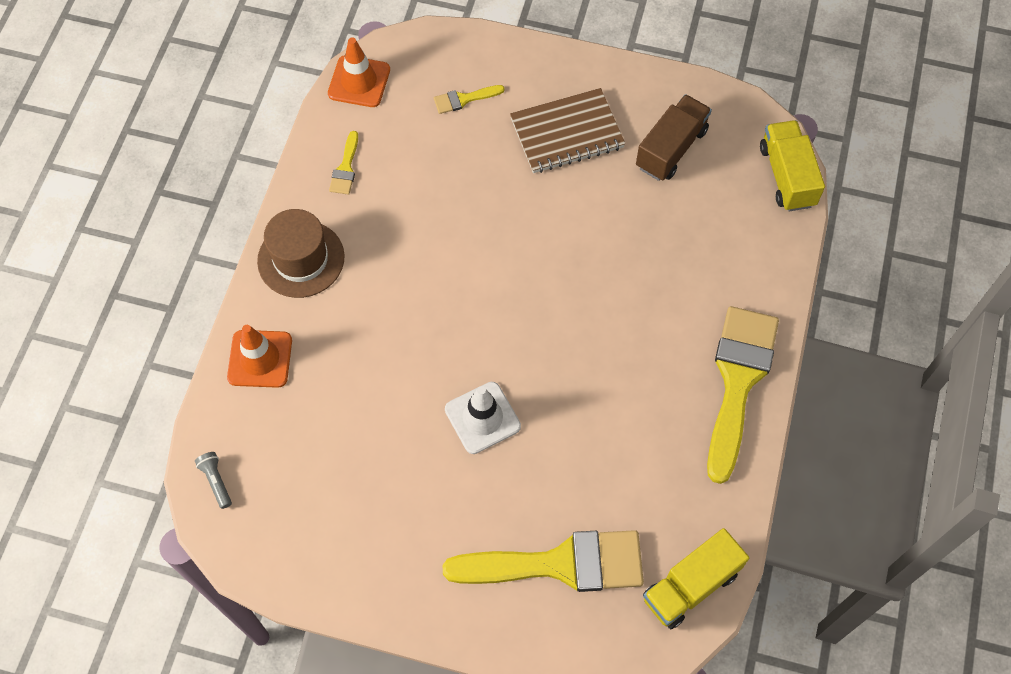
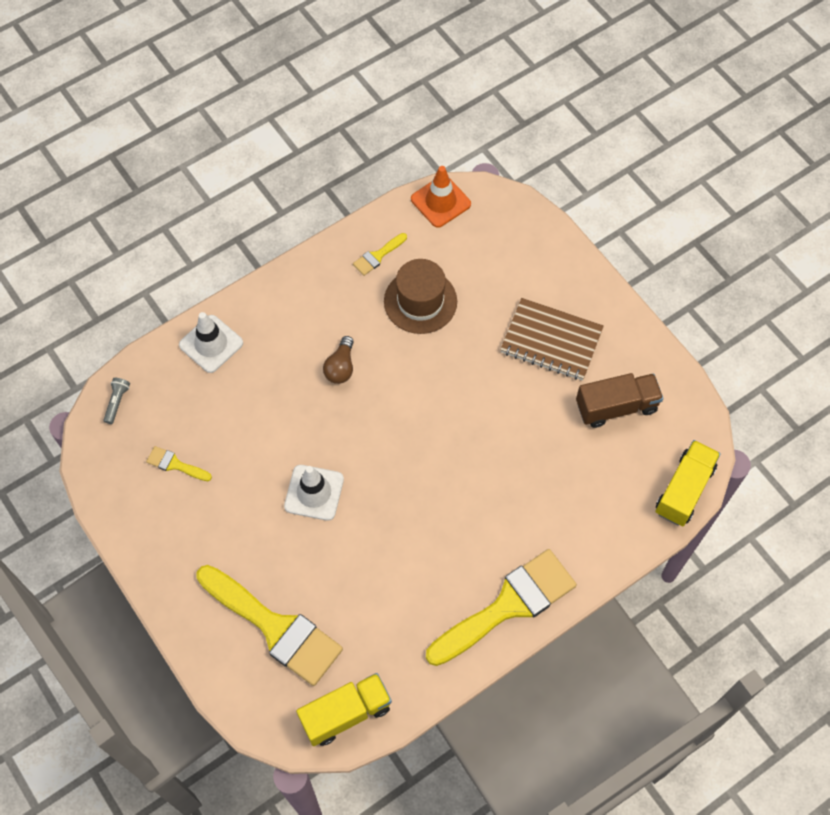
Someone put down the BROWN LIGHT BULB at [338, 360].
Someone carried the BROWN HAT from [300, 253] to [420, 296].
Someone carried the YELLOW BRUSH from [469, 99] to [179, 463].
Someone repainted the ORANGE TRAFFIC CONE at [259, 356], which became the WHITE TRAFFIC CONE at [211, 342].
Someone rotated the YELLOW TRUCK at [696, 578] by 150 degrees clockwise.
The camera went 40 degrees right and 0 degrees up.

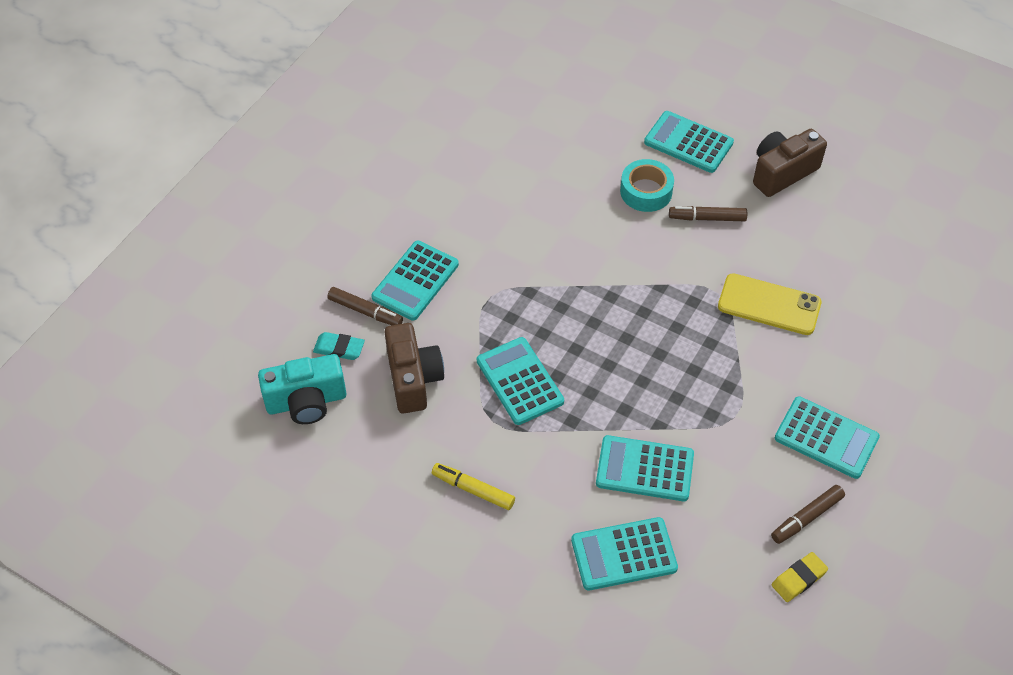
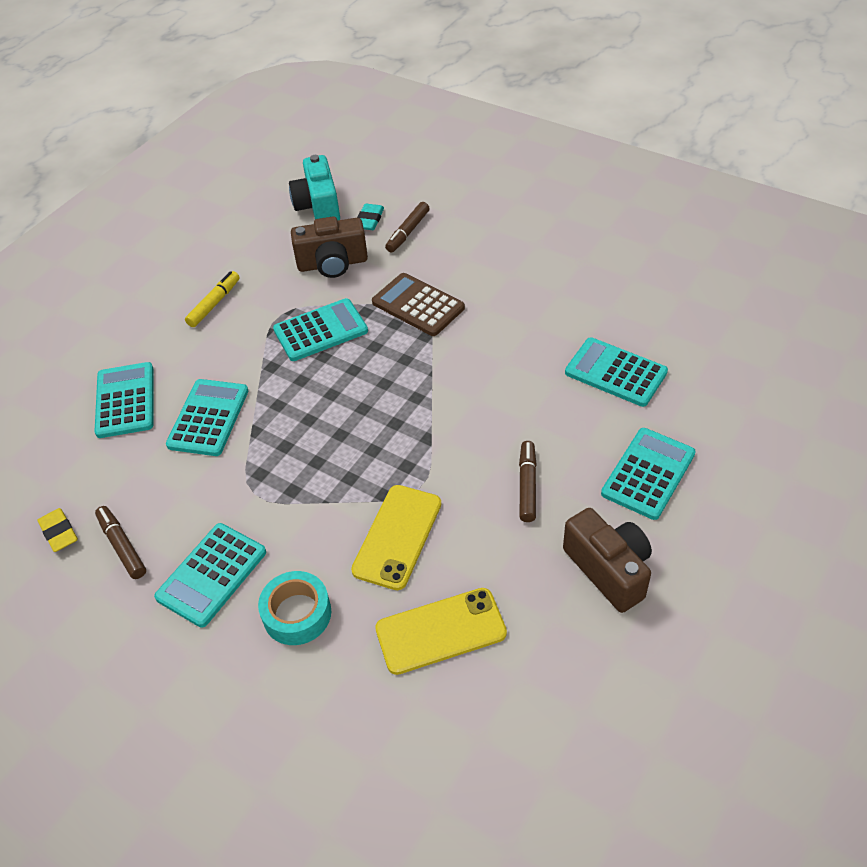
Someone put down the BROWN CALCULATOR at [418, 304].
Someone put down the YELLOW PHONE at [441, 631].
Someone carried the TURQUOISE CALCULATOR from [415, 281] to [616, 372].
Someone carried the TURQUOISE TAPE from [647, 185] to [294, 608].
The camera went 95 degrees right and 5 degrees down.

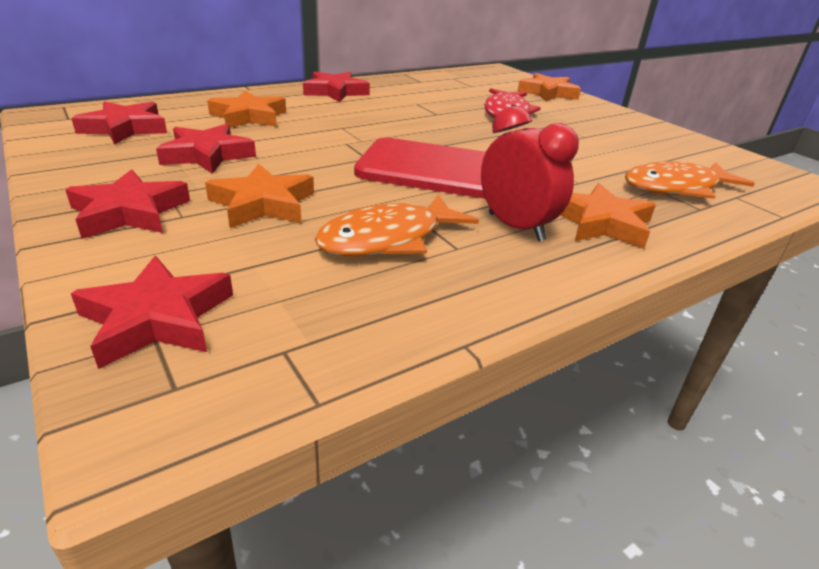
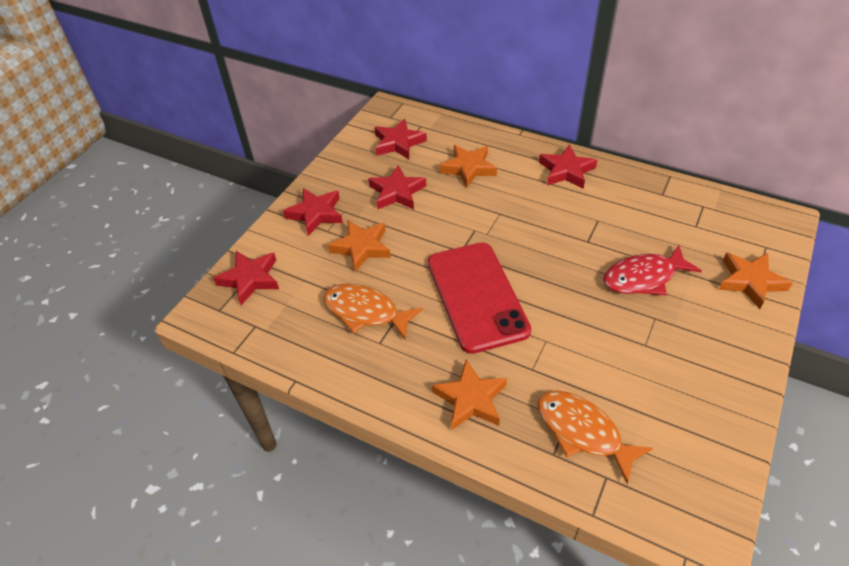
Someone took away the RED CLOCK at [530, 173].
The camera went 65 degrees right and 15 degrees up.

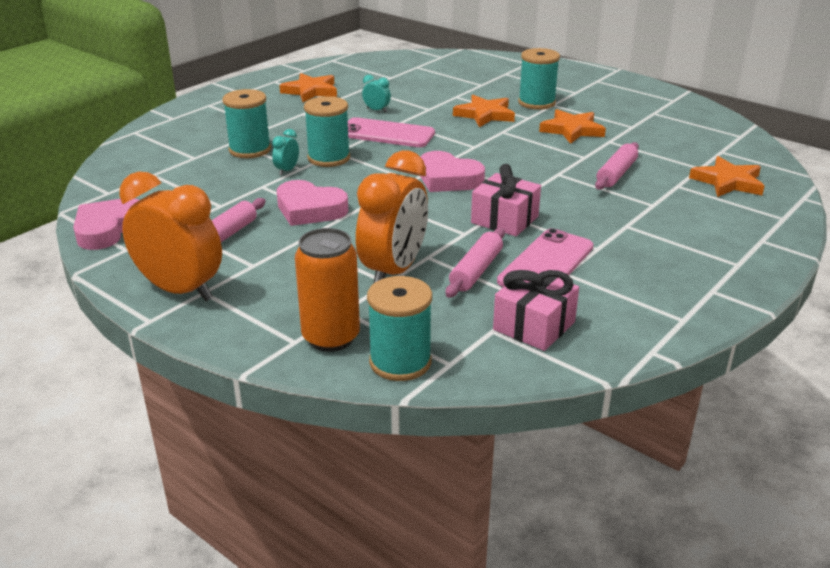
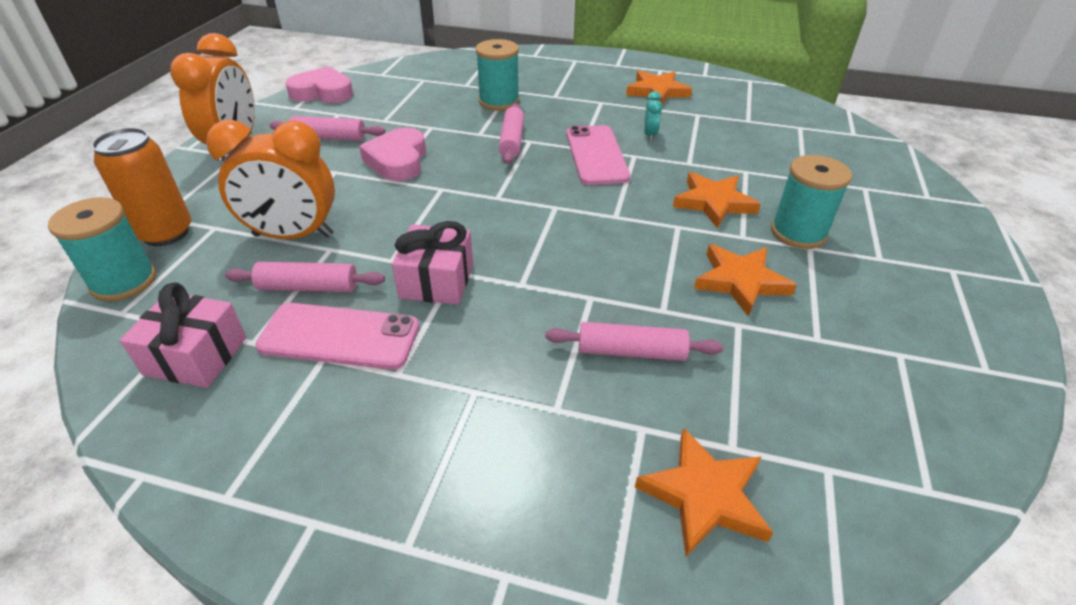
Someone took away the TURQUOISE CLOCK at [285, 152].
Someone took away the PINK HEART at [452, 171].
Someone swapped the TURQUOISE SPOOL at [327, 131] for the PINK ROLLING PIN at [511, 133].
The camera went 65 degrees right and 10 degrees up.

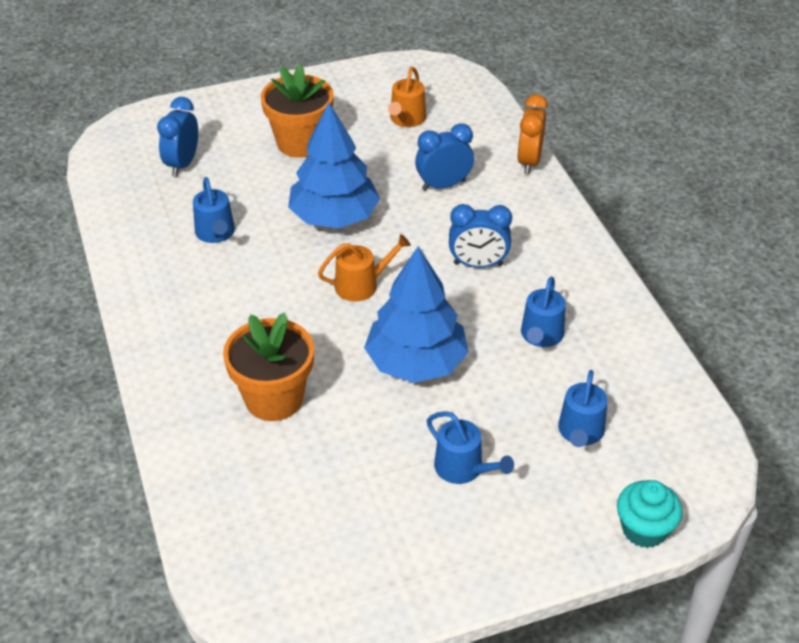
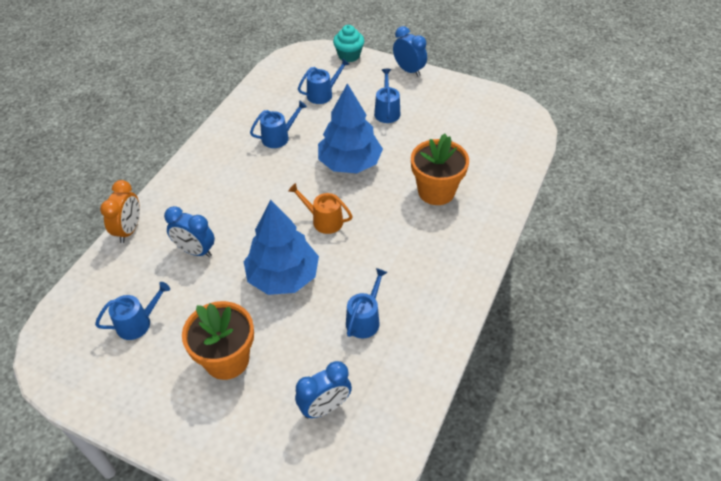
Someone carried the BLUE CLOCK from [480, 236] to [410, 51].
Someone repainted the ORANGE WATERING CAN at [407, 97], which became the BLUE WATERING CAN at [132, 311].
Someone rotated the ORANGE CLOCK at [532, 134] by 45 degrees counterclockwise.
The camera went 135 degrees left and 5 degrees up.

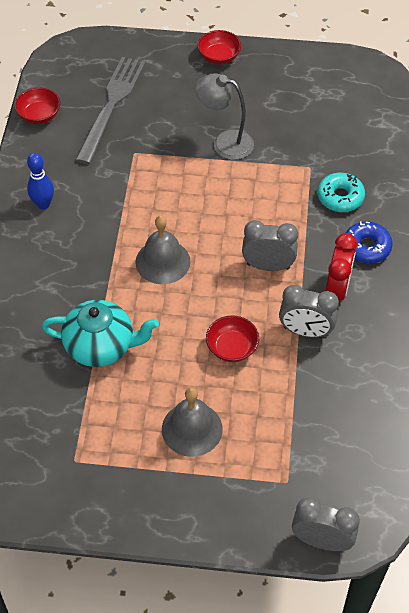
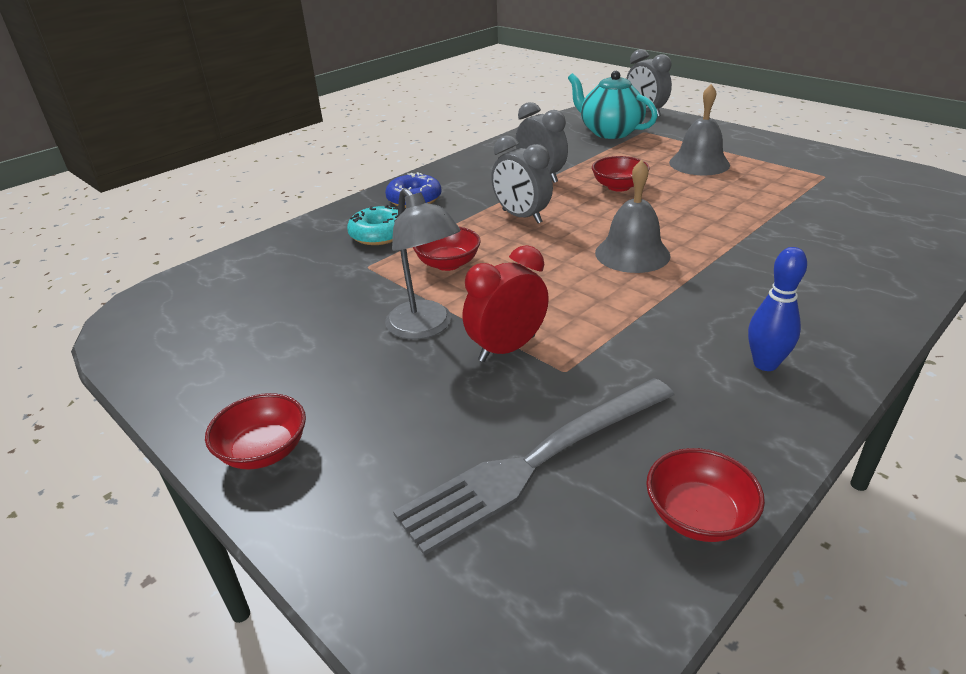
Someone put down the RED BOWL at [447, 249].
Someone carried the TURQUOISE TEAPOT from [100, 333] to [613, 105].
Someone carried the RED CLOCK from [341, 267] to [505, 303].
The camera went 140 degrees left and 20 degrees down.

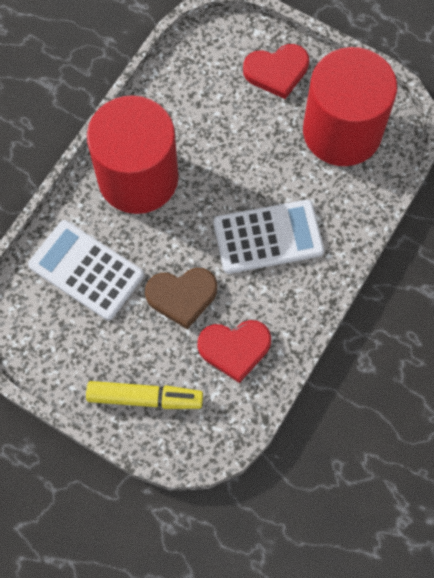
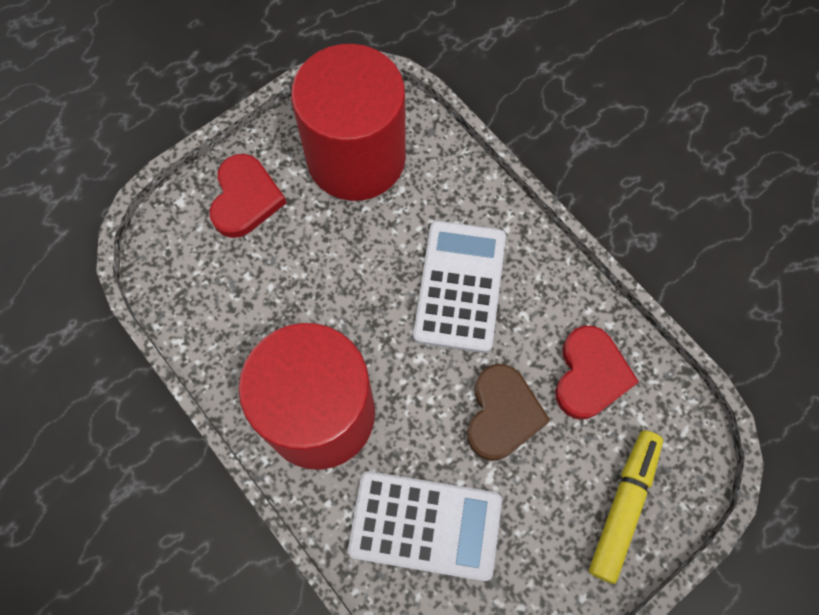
Someone rotated the WHITE CALCULATOR at [86, 270] by 135 degrees counterclockwise.
The camera went 70 degrees left and 0 degrees up.

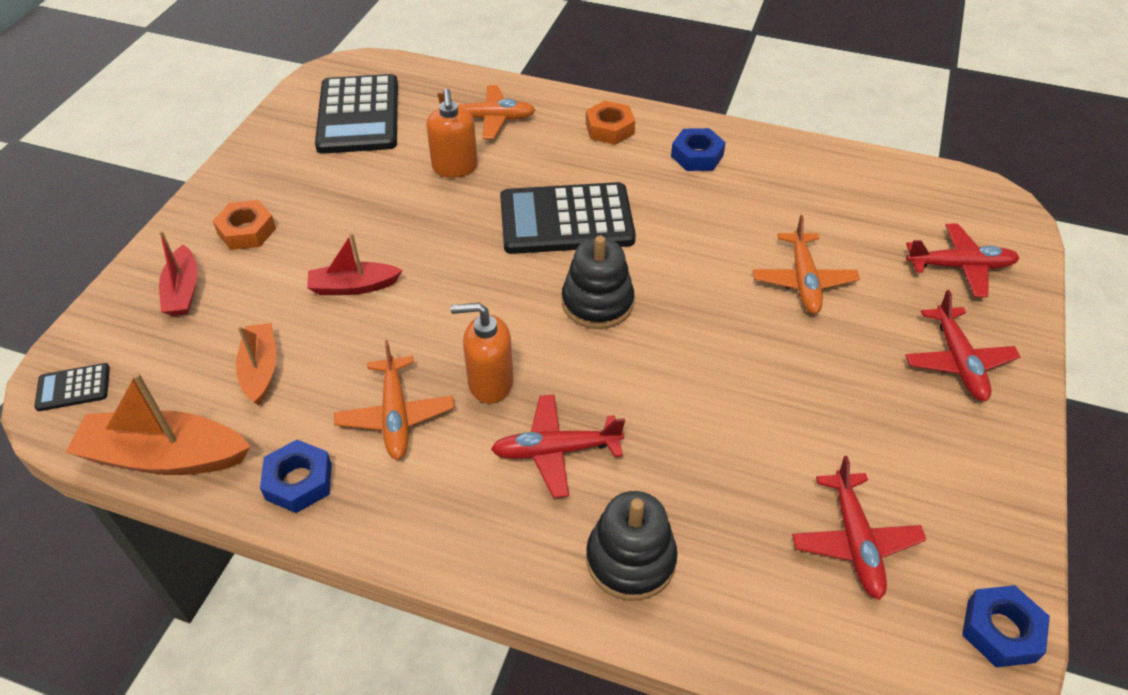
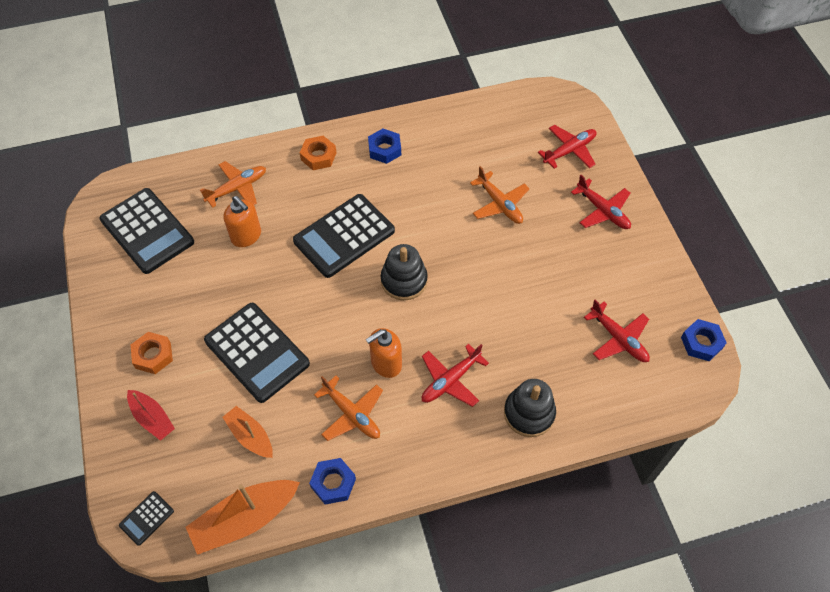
Someone swapped the RED BOAT at [355, 264] for the BLACK CALCULATOR at [257, 353].
The camera went 35 degrees left and 10 degrees up.

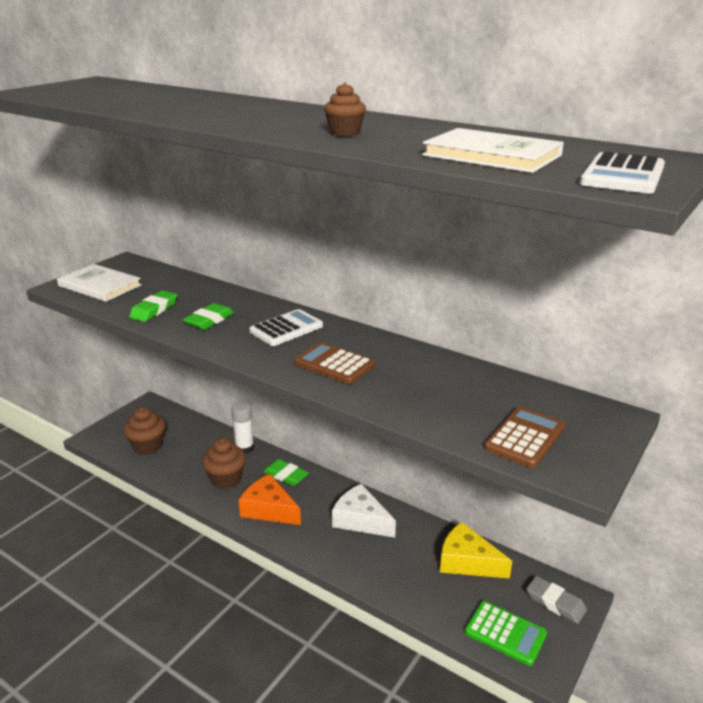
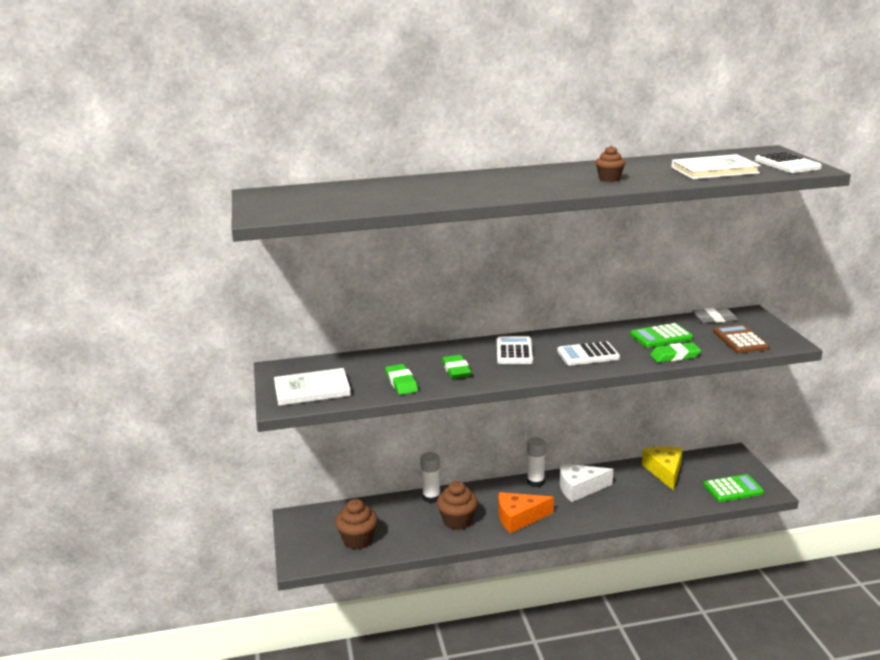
Someone put down the WHITE GLUE STICK at [536, 462].
Someone put down the GREEN CALCULATOR at [661, 335].
Someone carried the GREEN ERASER from [286, 472] to [675, 352].
Someone carried the GREY ERASER from [556, 600] to [715, 315].
Someone repainted the BROWN CALCULATOR at [334, 363], which became the WHITE CALCULATOR at [588, 353].
Someone rotated the YELLOW CHEESE at [476, 550] by 105 degrees clockwise.
The camera went 45 degrees left and 5 degrees down.

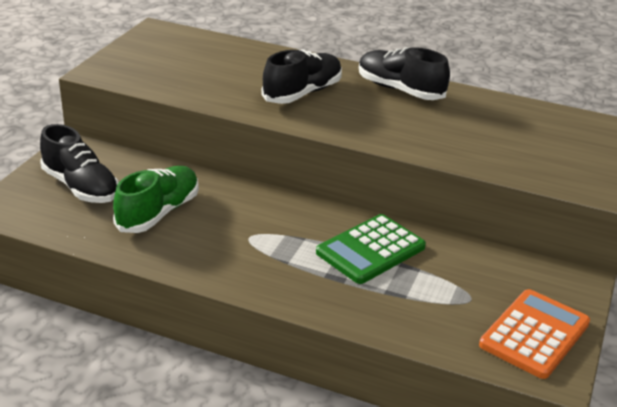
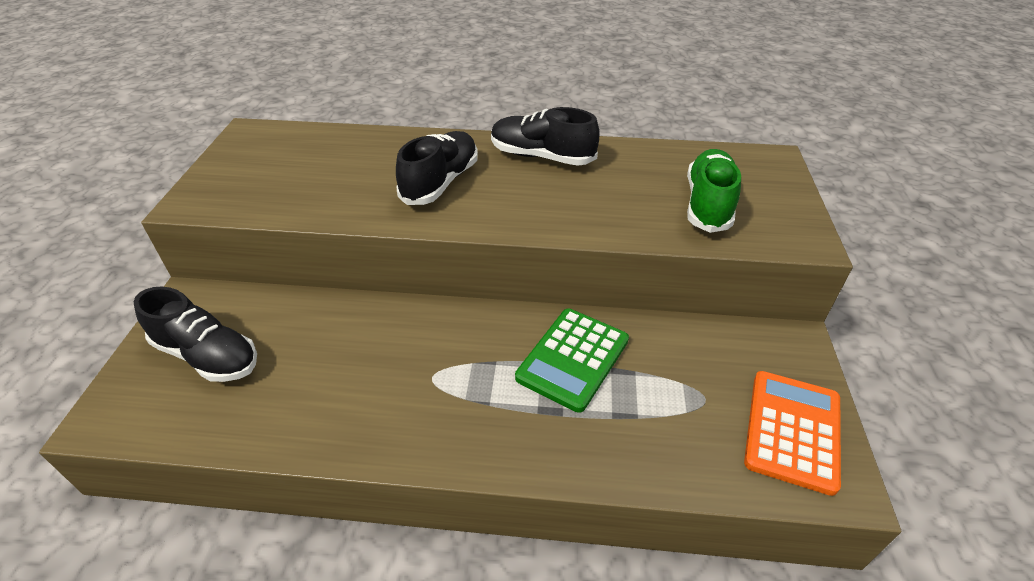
Someone carried the GREEN SHOE from [156, 199] to [714, 191].
The camera went 15 degrees left and 10 degrees up.

